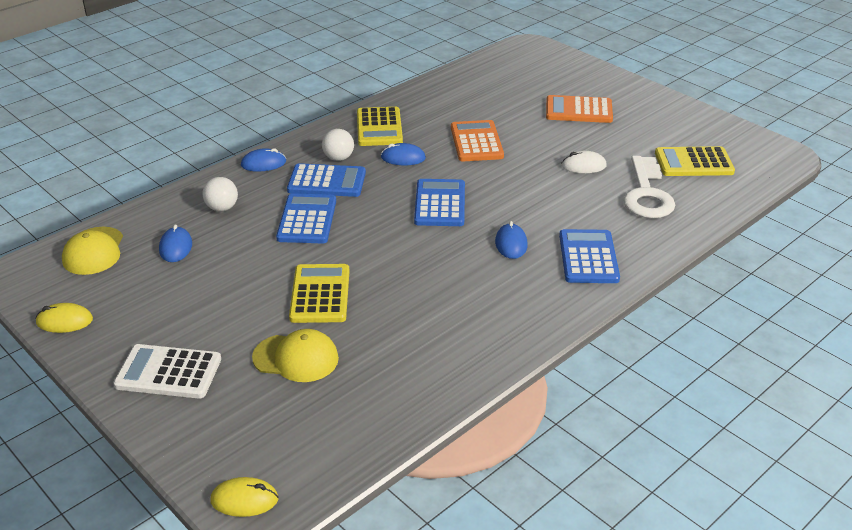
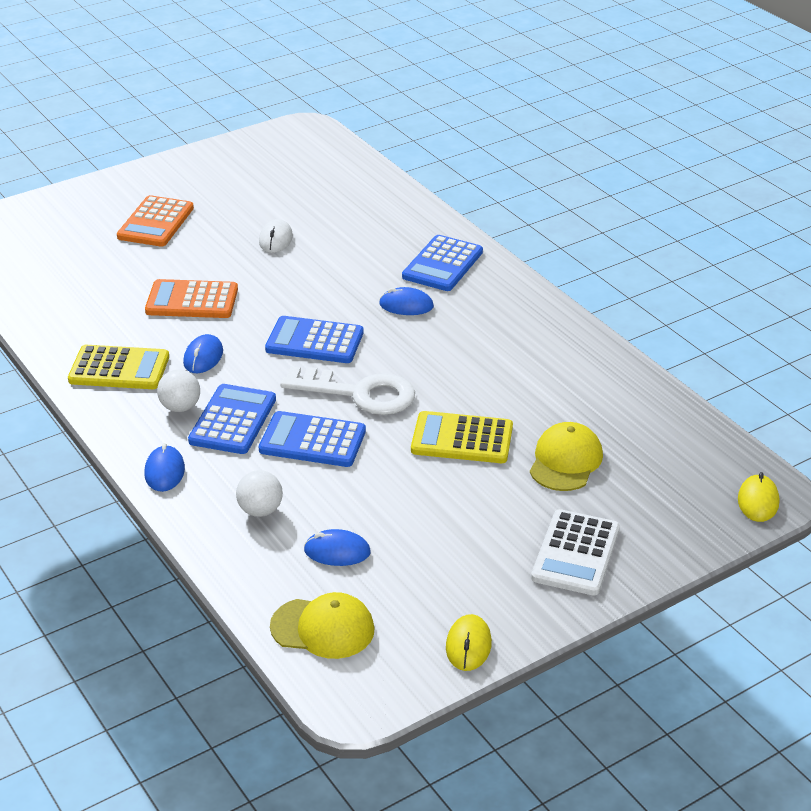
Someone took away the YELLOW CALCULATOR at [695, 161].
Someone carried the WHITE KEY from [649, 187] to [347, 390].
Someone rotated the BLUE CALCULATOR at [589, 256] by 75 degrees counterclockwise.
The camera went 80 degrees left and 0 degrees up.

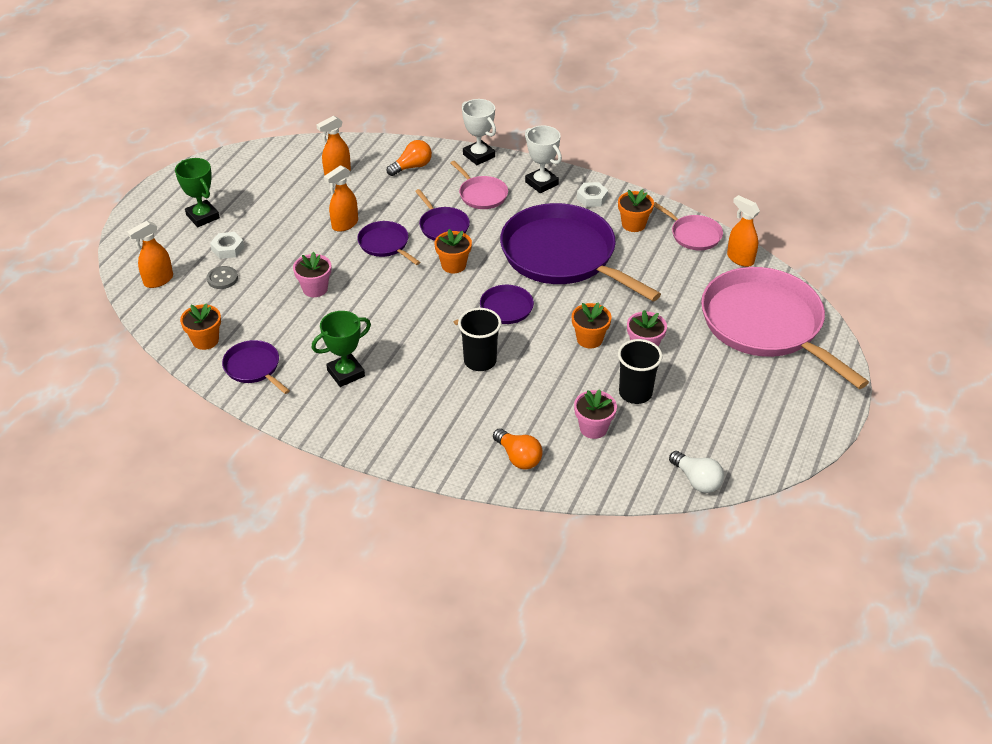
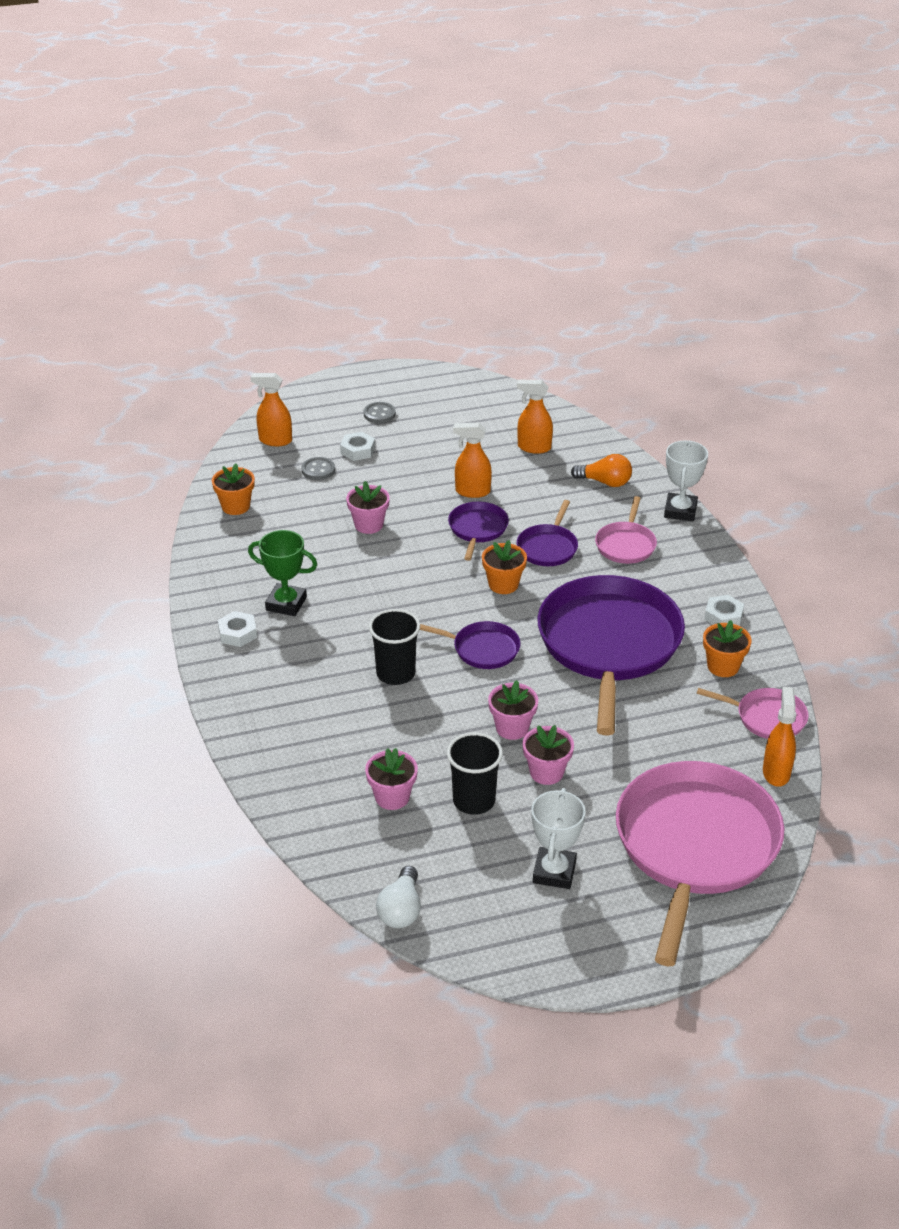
Someone took away the PURPLE PAN at [256, 367].
Someone took away the ORANGE LIGHT BULB at [518, 448].
Someone put down the WHITE NUT at [237, 629].
Someone carried the WHITE TROPHY from [543, 159] to [558, 838].
Someone swapped the GREEN TROPHY at [197, 192] for the GREY BUTTON at [380, 412].
Someone repainted the ORANGE FLOWER POT at [591, 325], which became the PINK FLOWER POT at [513, 710].
Someone rotated the PINK PAN at [688, 226] by 75 degrees counterclockwise.
The camera went 50 degrees right and 5 degrees down.

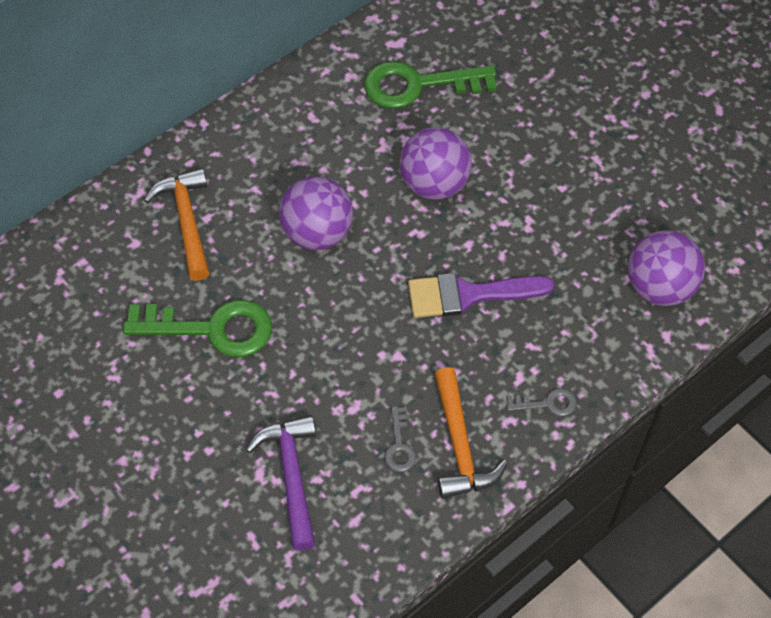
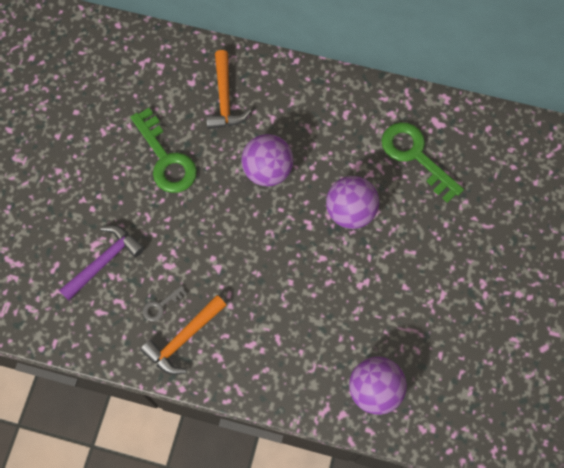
Someone took away the PURPLE BRUSH at [481, 295].
Someone took away the GREY KEY at [541, 402].
Someone rotated the ORANGE HAMMER at [177, 224] by 135 degrees clockwise.
The camera went 55 degrees right and 10 degrees up.

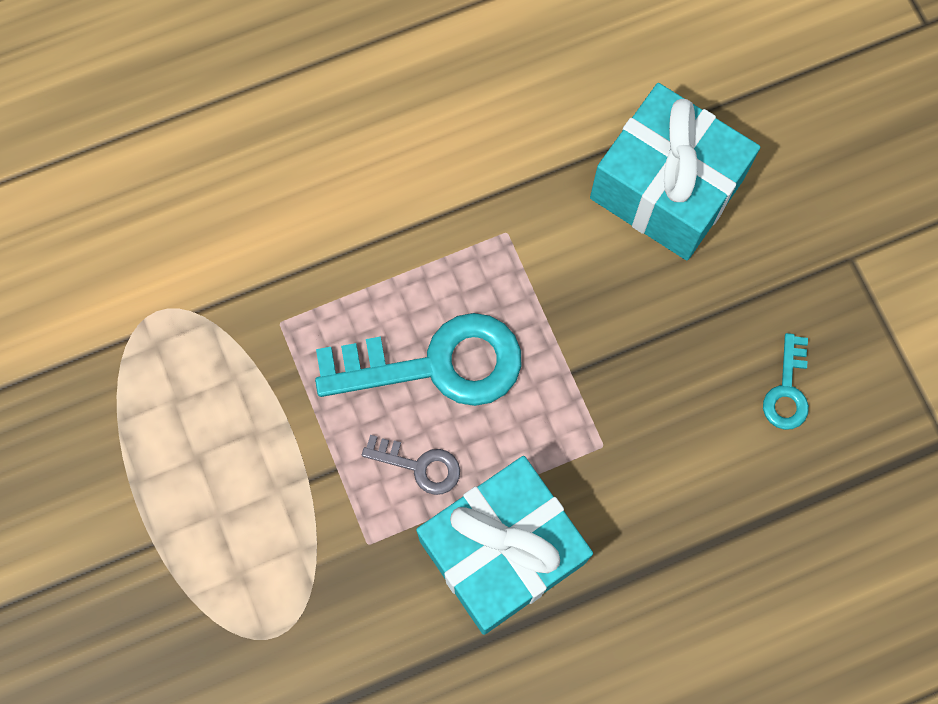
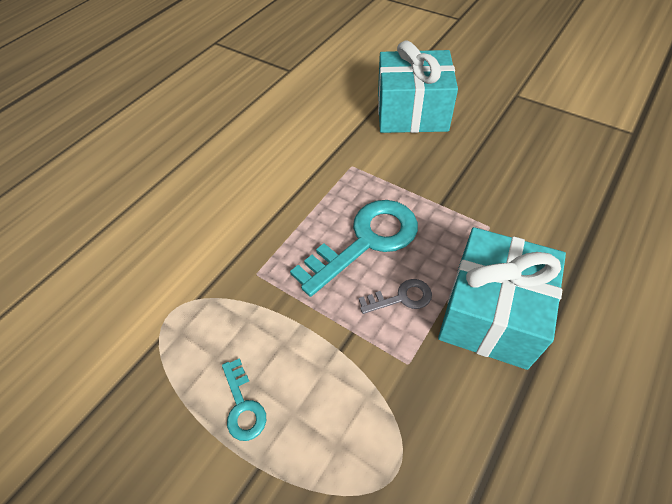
Someone carried the TURQUOISE KEY from [786, 381] to [244, 399].
The camera went 30 degrees left and 20 degrees down.

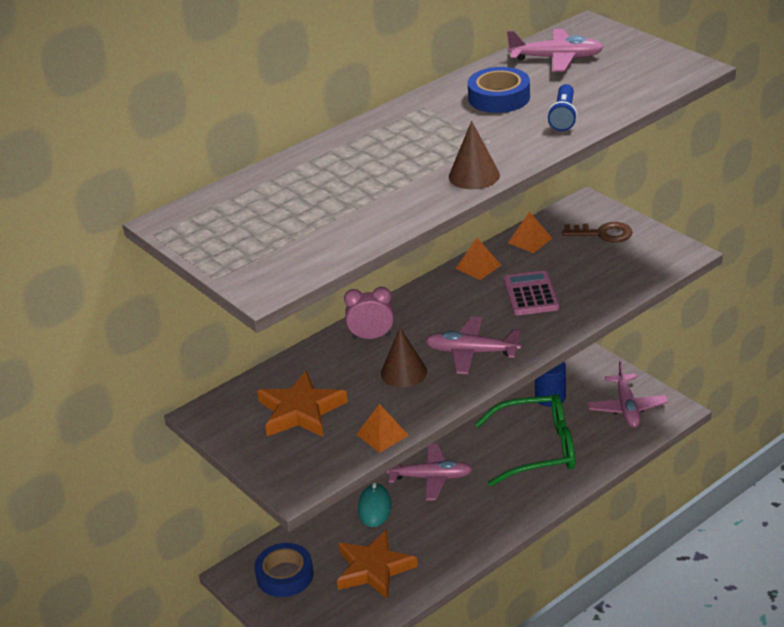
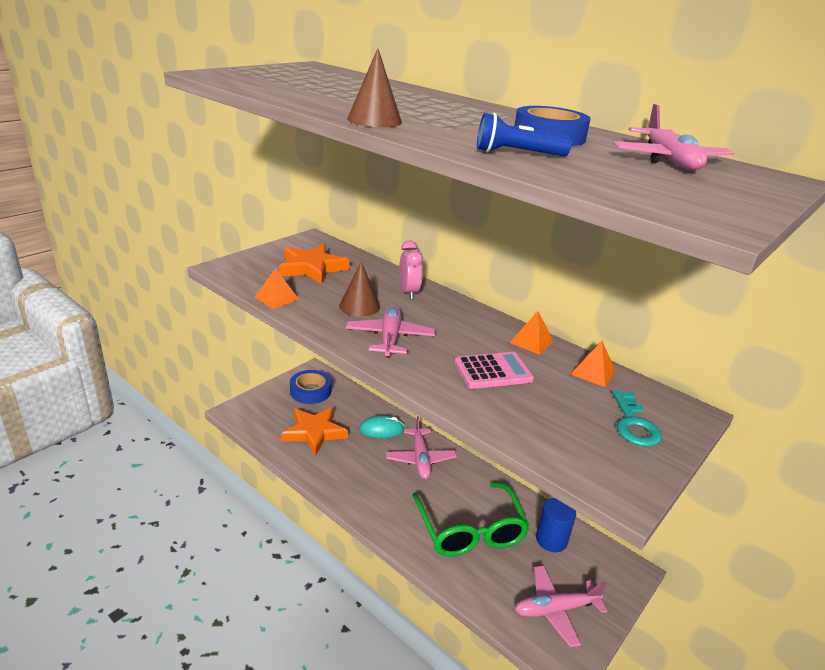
Someone repainted the BROWN KEY at [597, 232], which became the TURQUOISE KEY at [637, 418].
The camera went 75 degrees right and 5 degrees down.

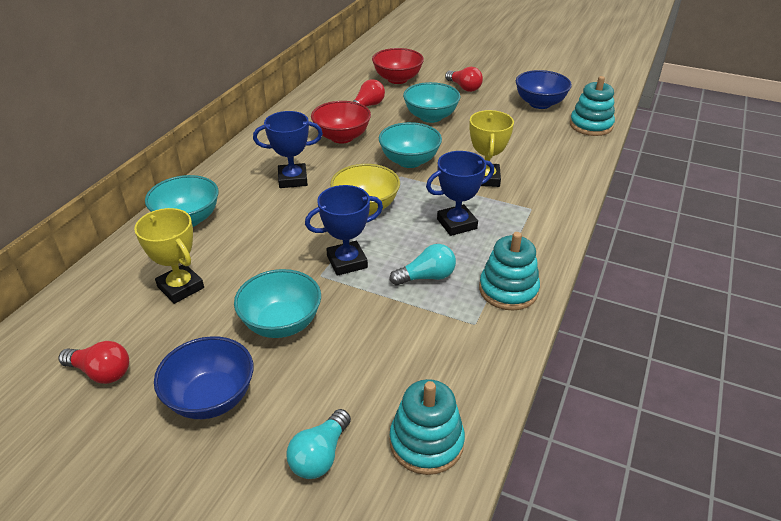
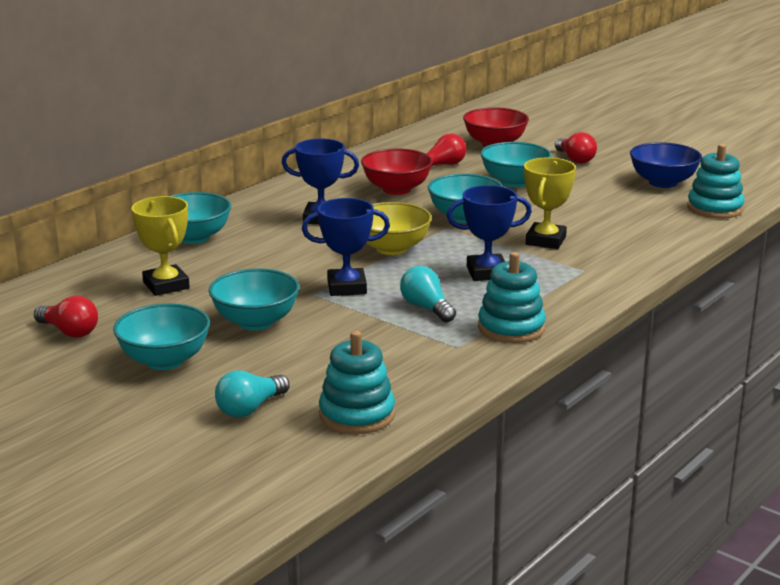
Someone repainted the BLUE BOWL at [203, 377], which became the TURQUOISE BOWL at [161, 336].
Someone rotated the TURQUOISE LIGHT BULB at [423, 265] by 120 degrees counterclockwise.
The camera went 15 degrees right and 15 degrees down.

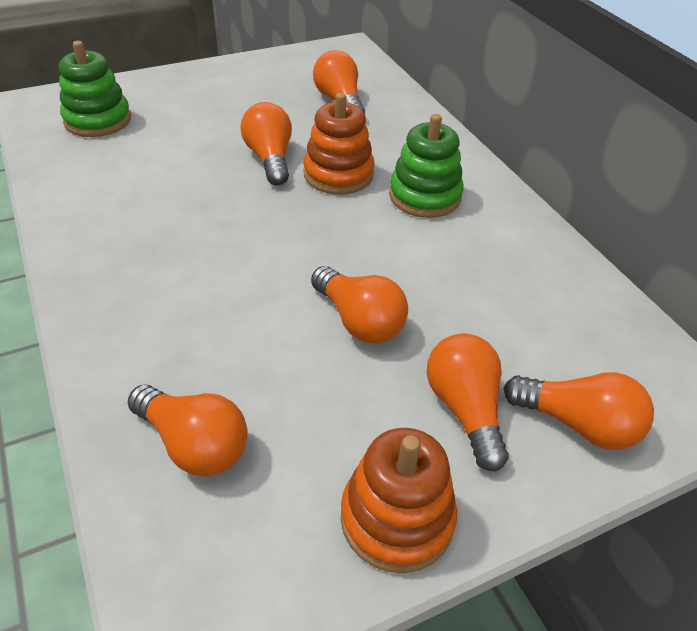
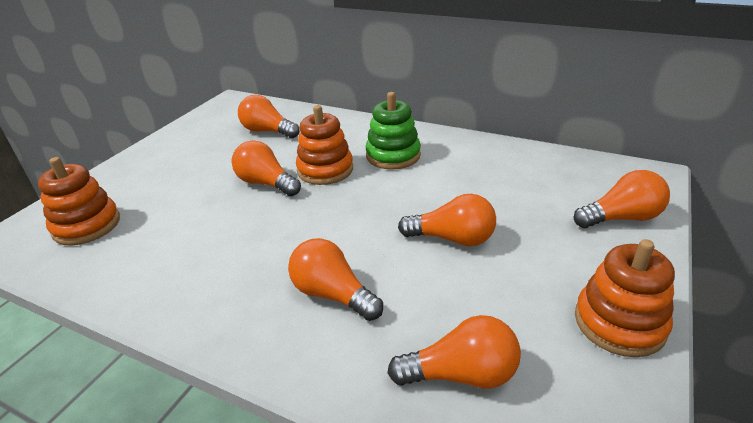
Someone carried the ORANGE LIGHT BULB from [468, 402] to [335, 279].
Someone repainted the GREEN STACKING TOY at [95, 89], which became the ORANGE STACKING TOY at [79, 201].
The camera went 35 degrees left and 10 degrees down.

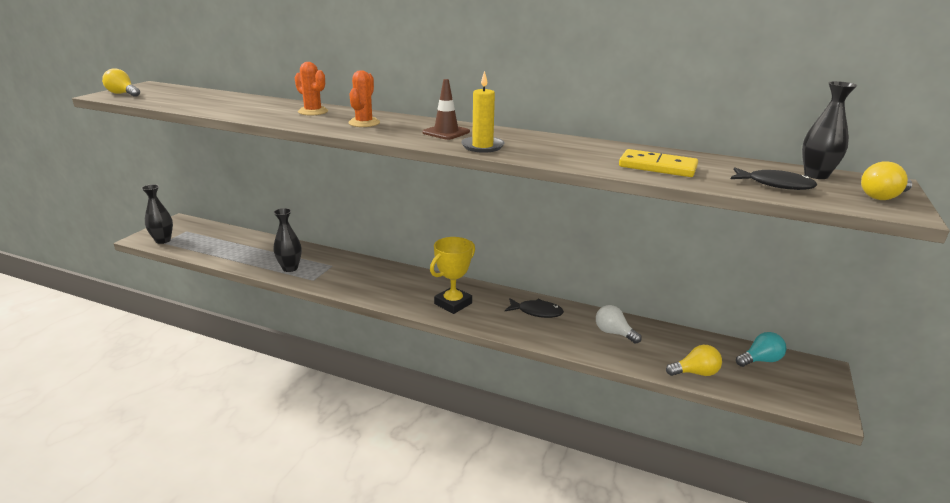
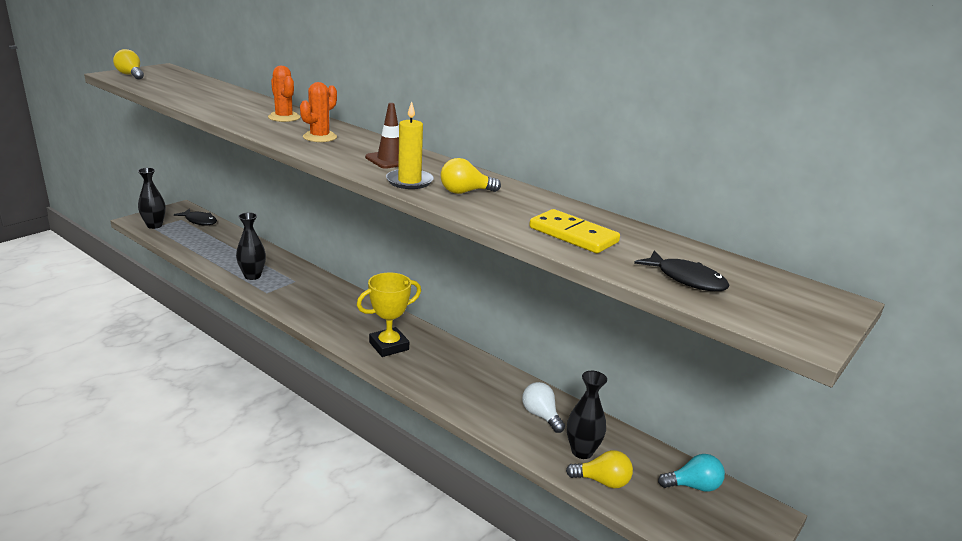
Someone carried the BLACK FISH from [534, 308] to [195, 217].
Someone carried the BLACK VASE from [829, 130] to [587, 415].
Someone carried the YELLOW LIGHT BULB from [886, 180] to [471, 176].
The camera went 15 degrees right and 0 degrees up.

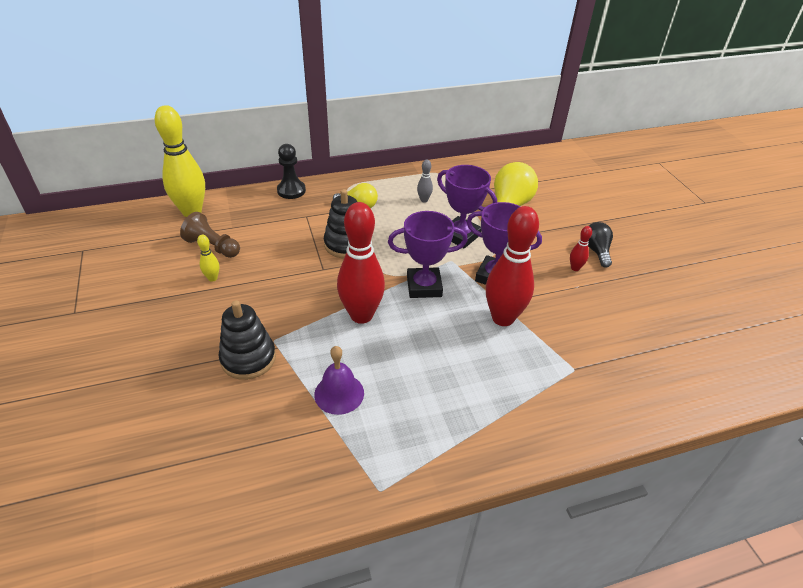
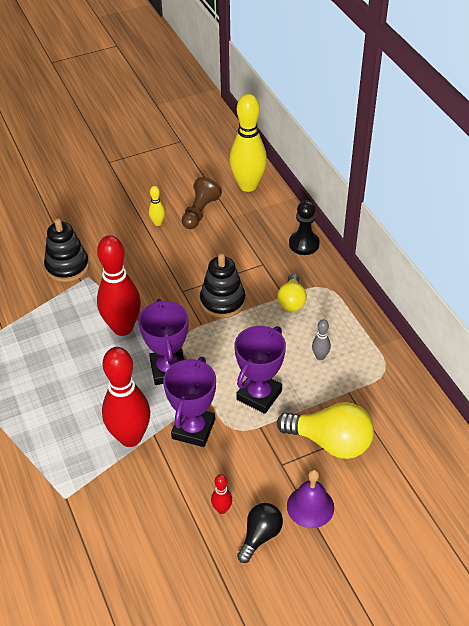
Someone carried the PURPLE BELL from [339, 380] to [310, 498].
Someone rotated the BLACK LIGHT BULB at [600, 245] by 45 degrees counterclockwise.
The camera went 85 degrees right and 5 degrees up.

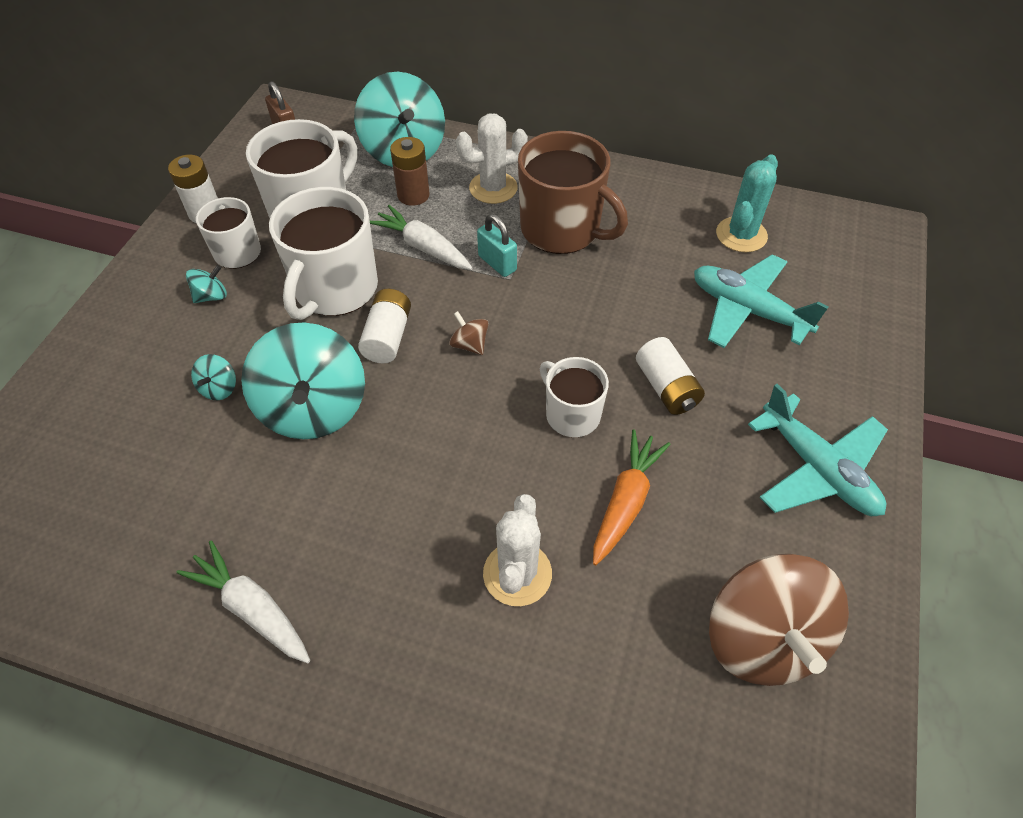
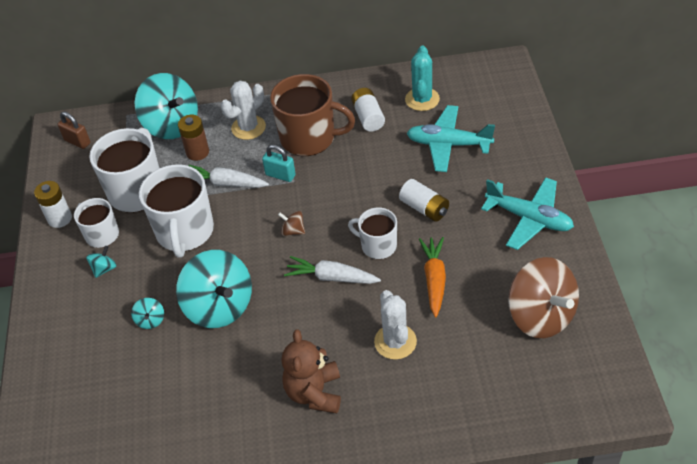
Someone put down the BROWN TEDDY BEAR at [311, 371].
Someone carried the WHITE CARROT from [243, 602] to [332, 270].
Someone carried the WHITE BATTERY from [384, 326] to [368, 110].
The camera went 20 degrees left and 5 degrees down.

